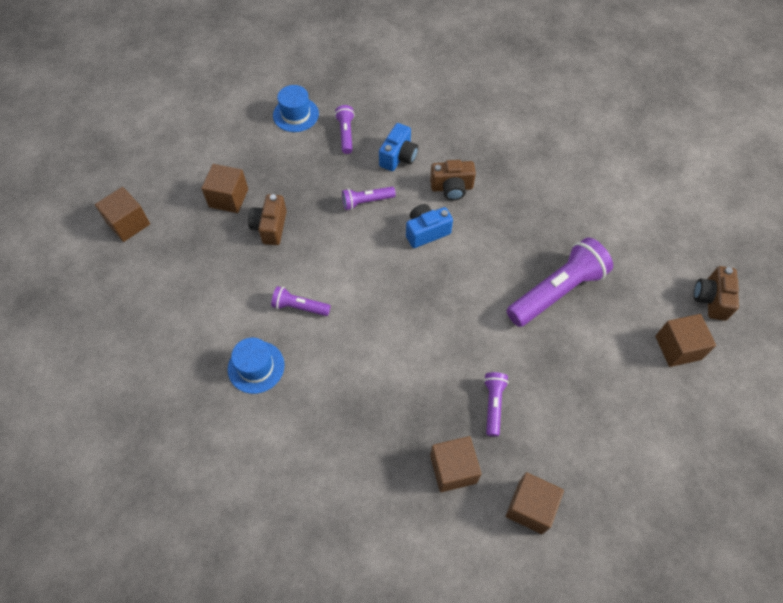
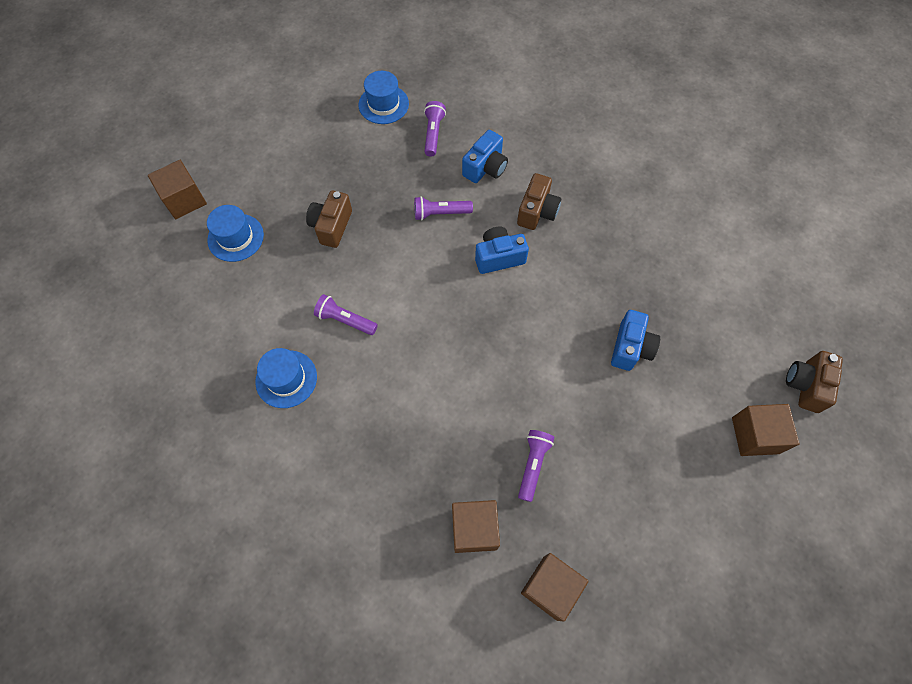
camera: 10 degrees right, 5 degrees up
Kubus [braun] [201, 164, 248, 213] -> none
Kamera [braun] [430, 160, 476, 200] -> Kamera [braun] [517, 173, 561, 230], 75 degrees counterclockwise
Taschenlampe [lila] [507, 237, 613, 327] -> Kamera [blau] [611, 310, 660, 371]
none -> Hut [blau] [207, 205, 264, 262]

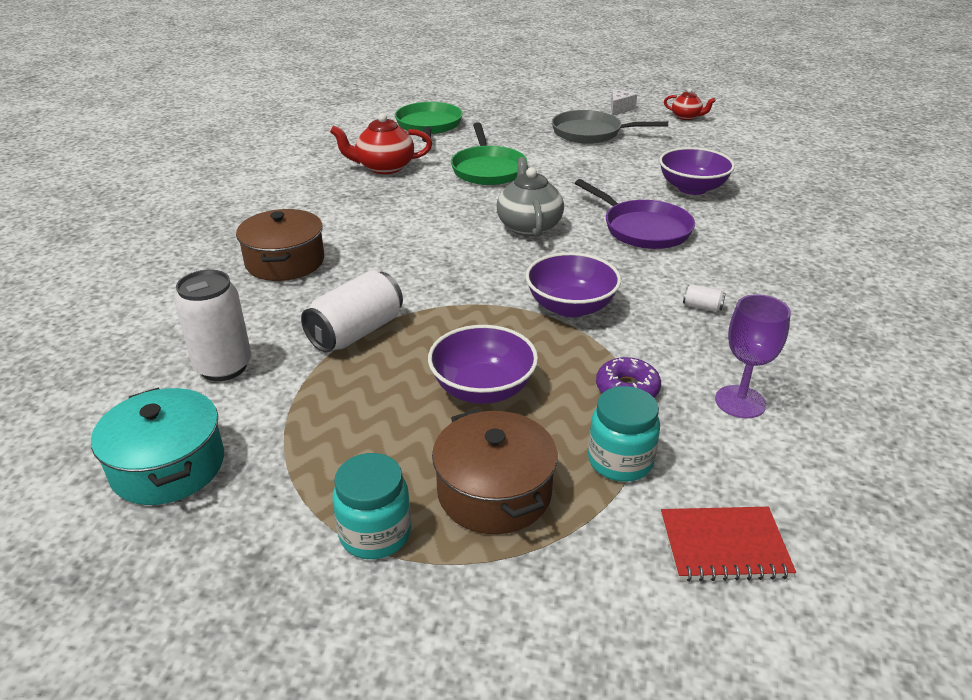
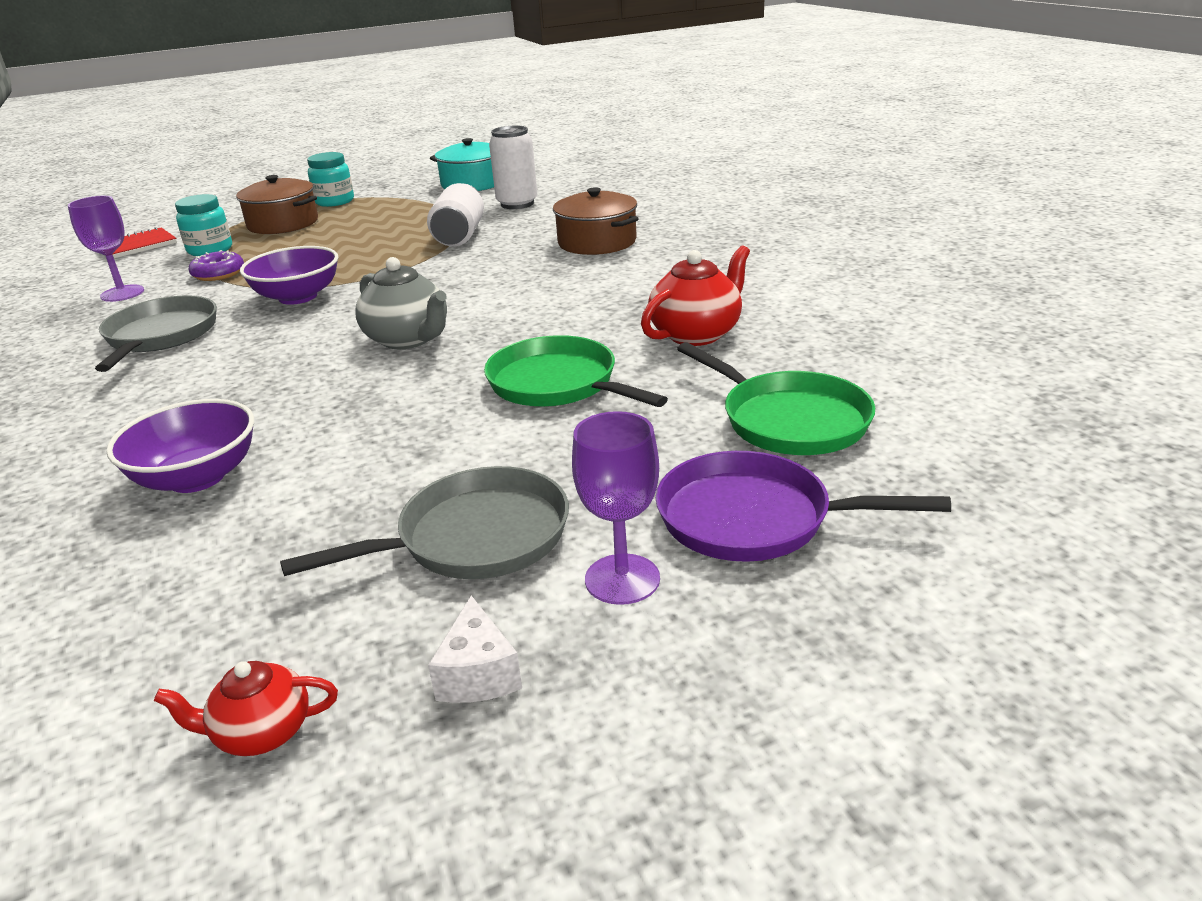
camera: 145 degrees right, 5 degrees down
Schüssel [lila] [428, 325, 538, 404] -> none
Pfanne [lila] [575, 179, 695, 249] -> Pfanne [lila] [656, 451, 951, 562], move
Dose [weiß] [683, 285, 726, 312] -> Pfanne [grau] [95, 295, 217, 372]
none -> Kelch [lila] [572, 411, 660, 605]

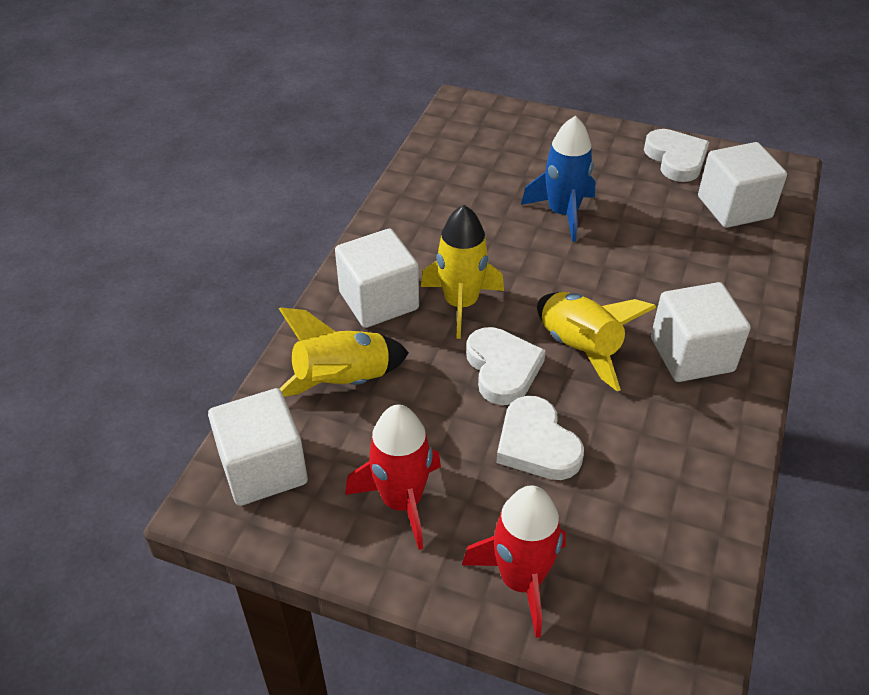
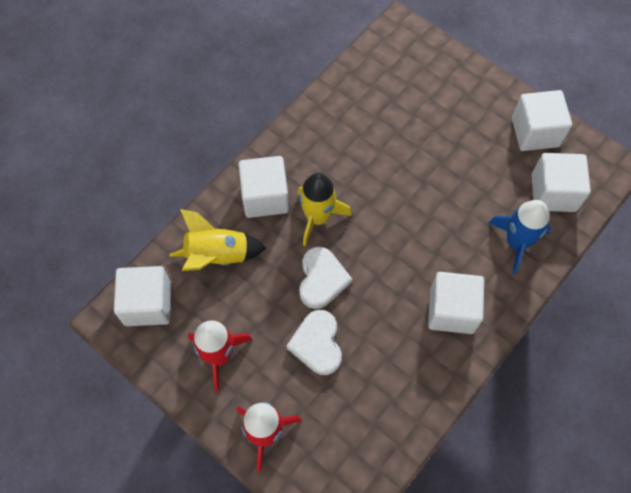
camera: 20 degrees right, 20 degrees up
Rakete [blau] [521, 116, 596, 242] -> Rakete [blau] [488, 200, 551, 274], move
Rakete [gelb] [537, 292, 657, 391] -> none
Herz [weiß] [644, 129, 709, 182] -> Kubus [weiß] [512, 90, 572, 151]

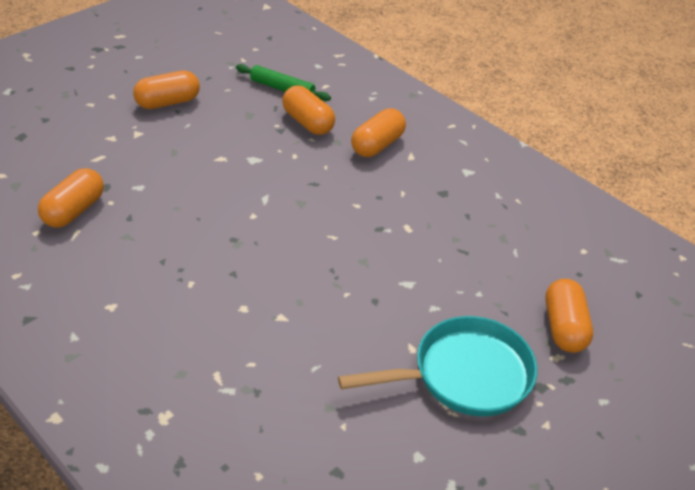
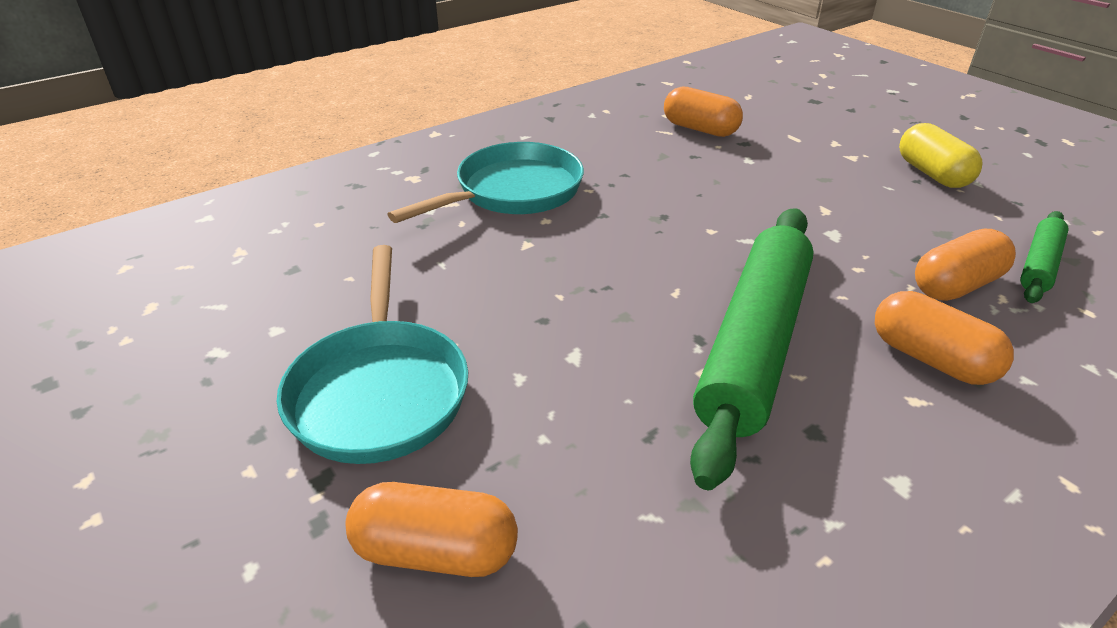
camera: 100 degrees right, 5 degrees down
Kapsel [orange] [133, 71, 200, 109] -> Kapsel [gelb] [899, 123, 982, 188]
none -> Pfanne [türkis] [387, 142, 584, 223]
none -> Nudelholz [grün] [690, 208, 813, 490]

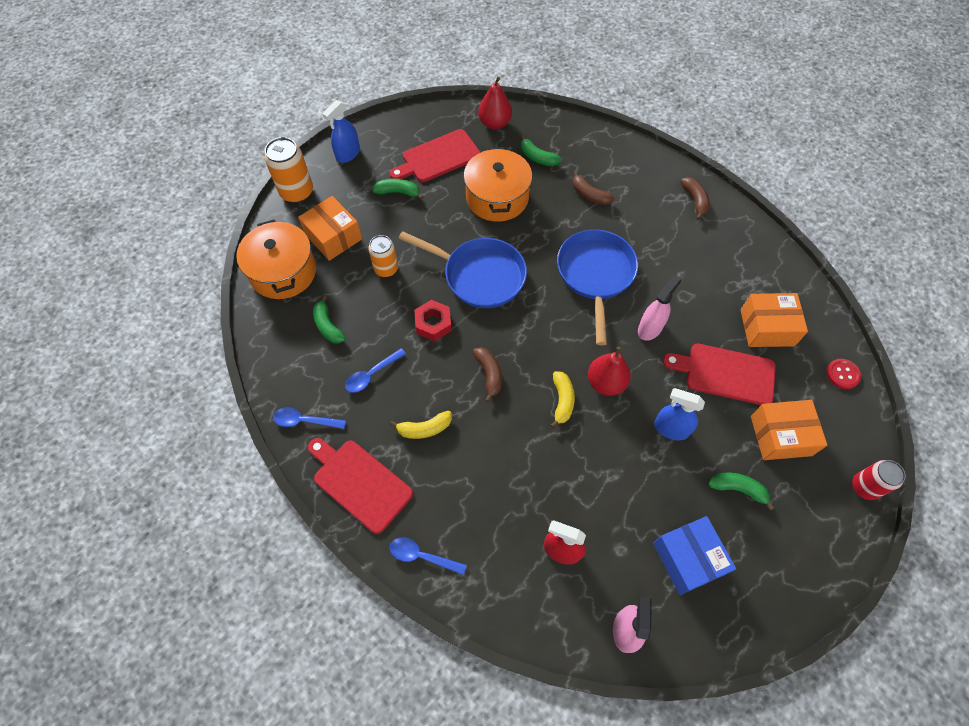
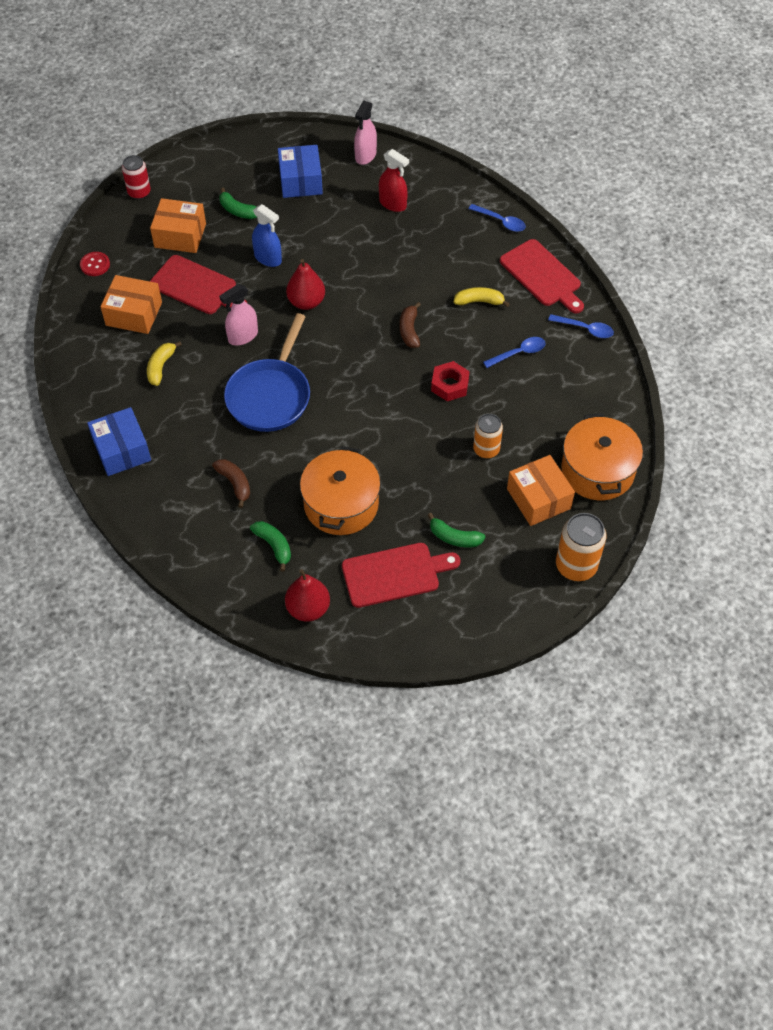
camera: 165 degrees left, 5 degrees down
Banane [grün] [313, 295, 346, 343] -> none
Sprühflasche [blau] [322, 100, 360, 163] -> none
Pfanne [blau] [399, 231, 527, 308] -> none
Banane [gelb] [551, 371, 575, 428] -> Banane [gelb] [147, 341, 182, 386], move
Banane [braun] [681, 177, 710, 220] -> Schachtel [blau] [87, 407, 151, 476]

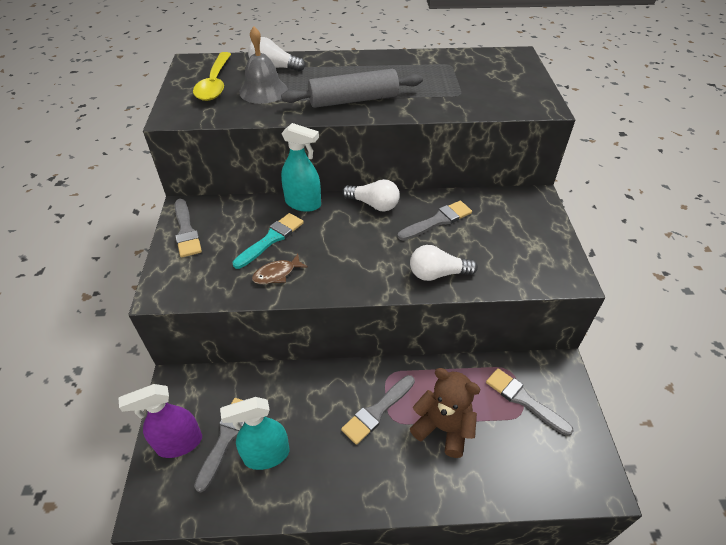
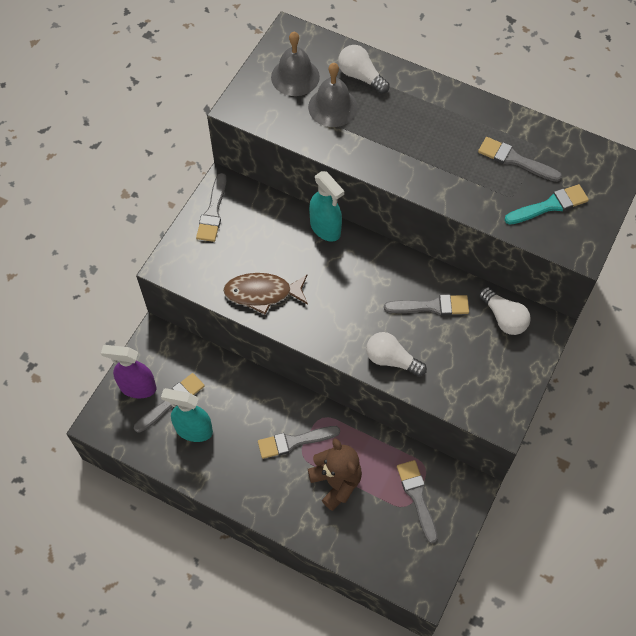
camera: 30 degrees right, 15 degrees up
Löffel [gelb] [193, 52, 231, 101] -> Glocke [grau] [271, 32, 320, 96]
Pinsel [türkis] [233, 213, 304, 269] -> Pinsel [türkis] [505, 184, 589, 225], move
Fisch [braun] [252, 254, 308, 284] -> Fisch [braun] [223, 273, 308, 315], x1.68
Nudelholz [grau] [281, 69, 423, 108] -> none
Glühbirne [weiß] [342, 179, 400, 211] -> Glühbirne [weiß] [479, 287, 531, 335], move
none -> Pinsel [grau] [478, 137, 562, 182]

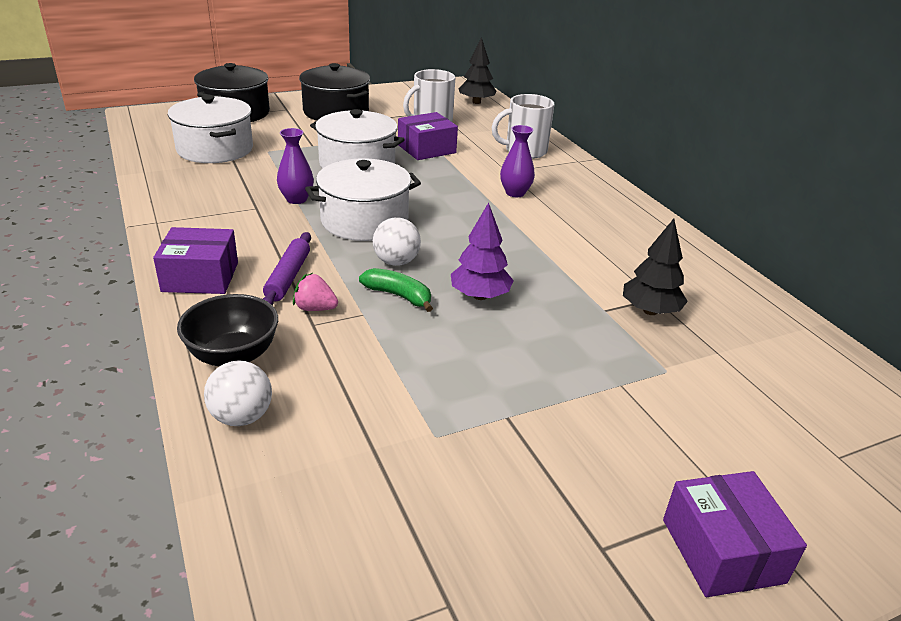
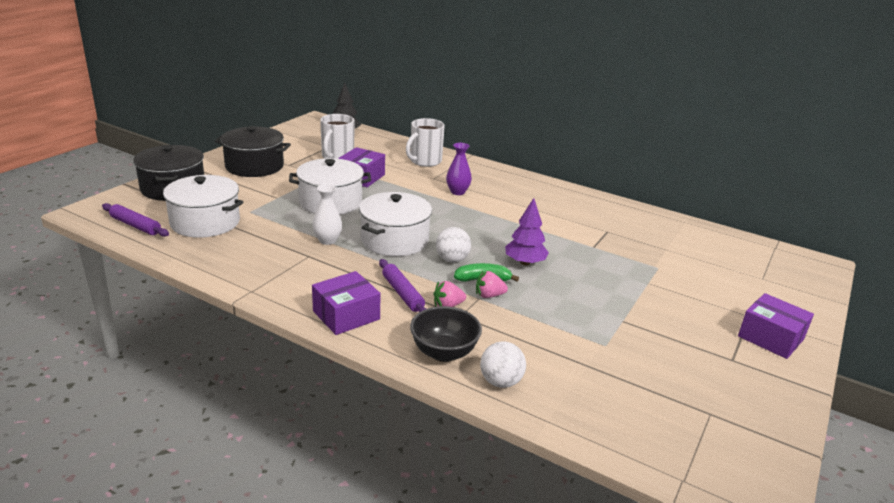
camera: 35 degrees left, 5 degrees down
Vase [lila] [277, 128, 314, 204] -> Vase [weiß] [312, 184, 342, 245]
Baum [schwarz] [623, 219, 688, 315] -> none
none -> Nudelholz [lila] [102, 203, 169, 237]
none -> Erdbeere [rosa] [476, 271, 508, 298]

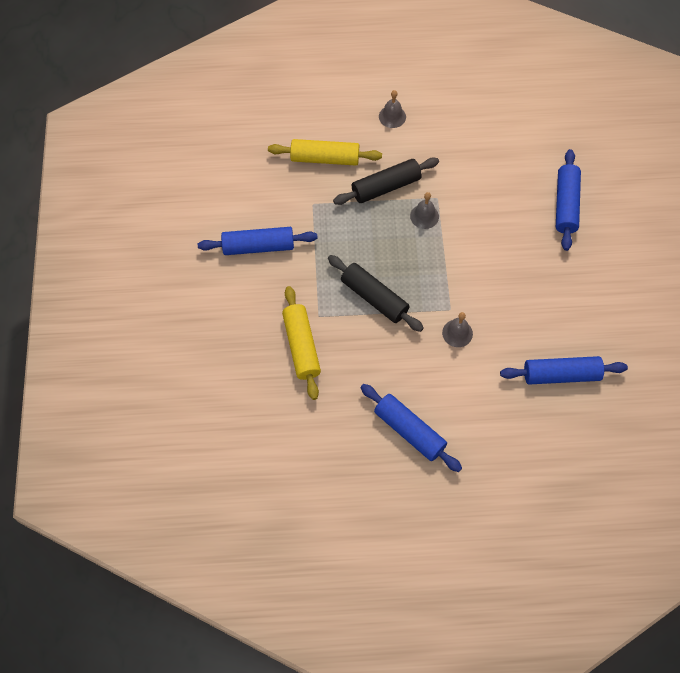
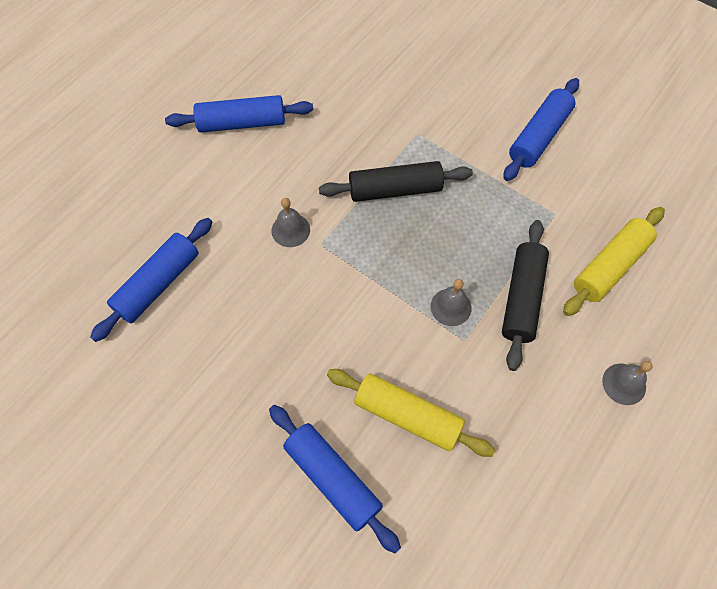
camera: 130 degrees right, 0 degrees up
Nudelholz [gelb] [282, 286, 321, 400] -> Nudelholz [gelb] [327, 369, 495, 457], move

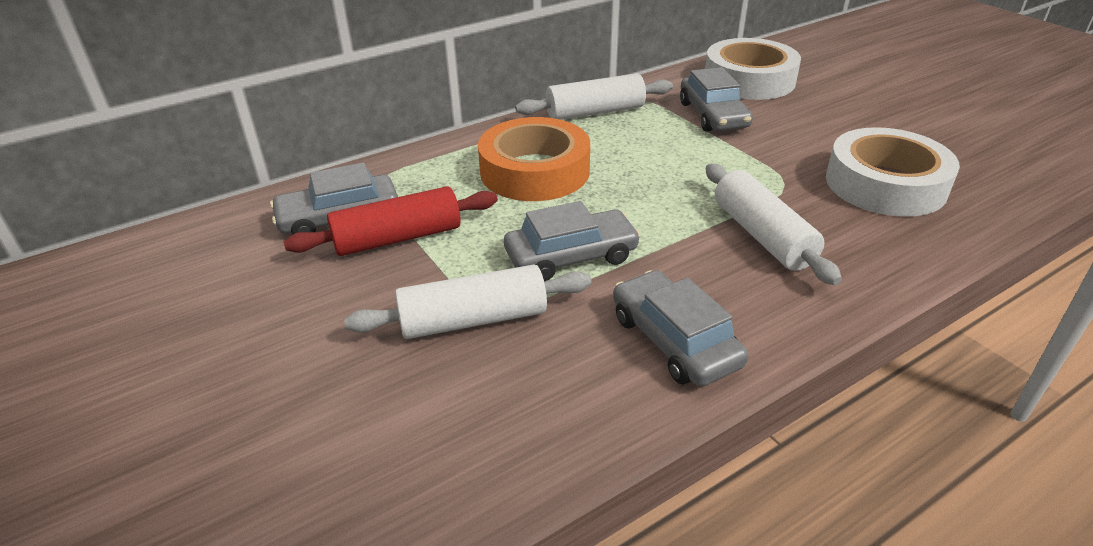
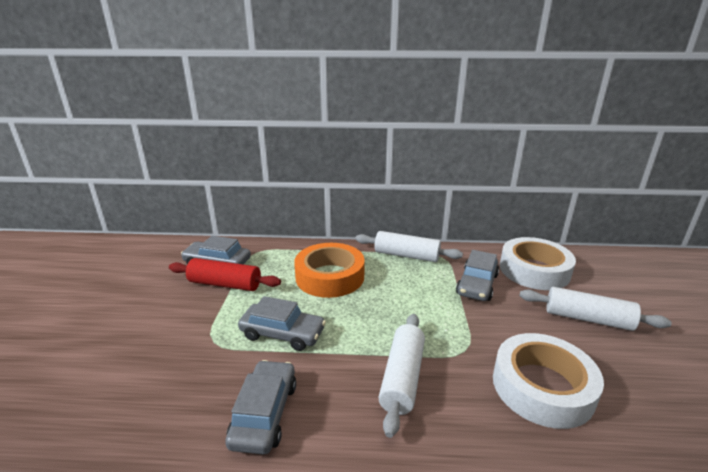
camera: 35 degrees right, 10 degrees down
Nudelholz [weiß] [344, 265, 592, 339] -> Nudelholz [weiß] [519, 287, 671, 331], move

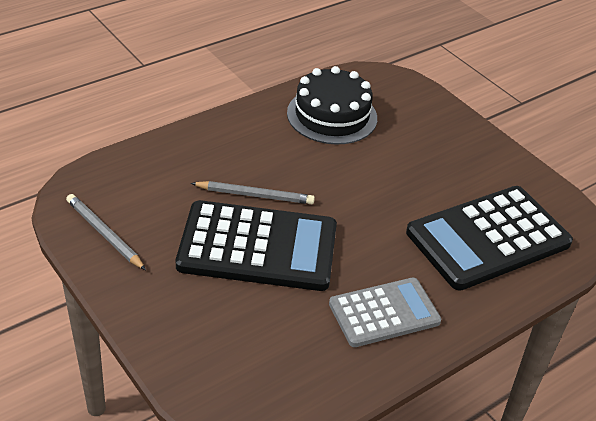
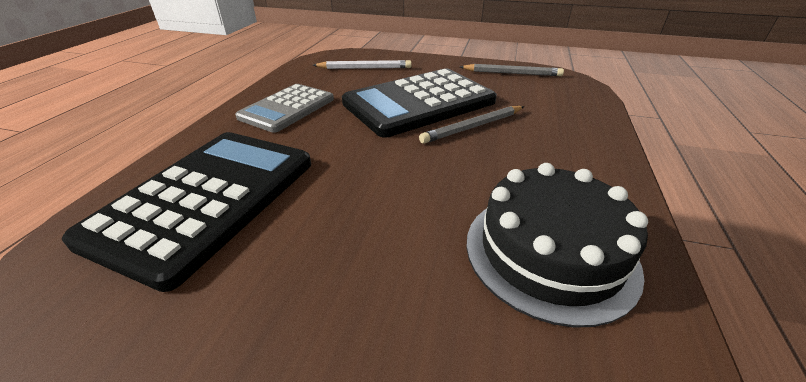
camera: 145 degrees right, 5 degrees down
none -> Bleistift [weiß] [312, 60, 412, 69]

